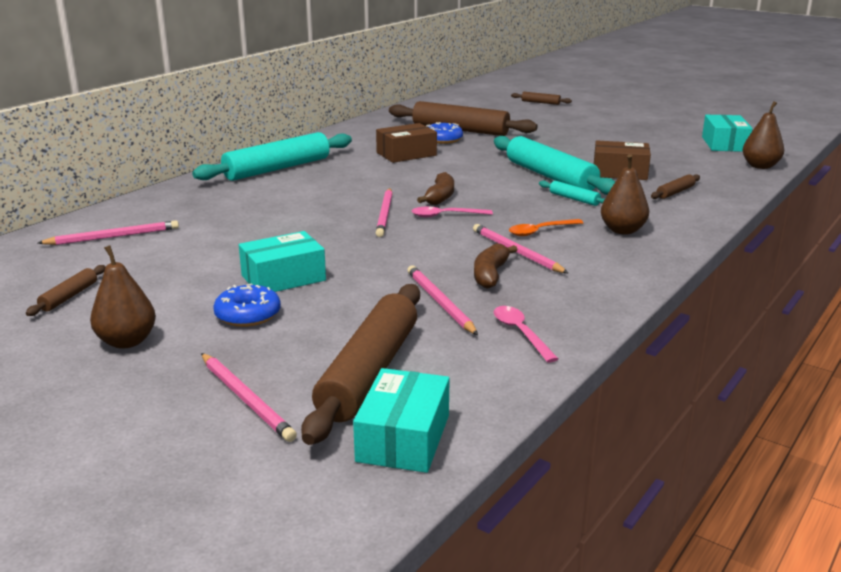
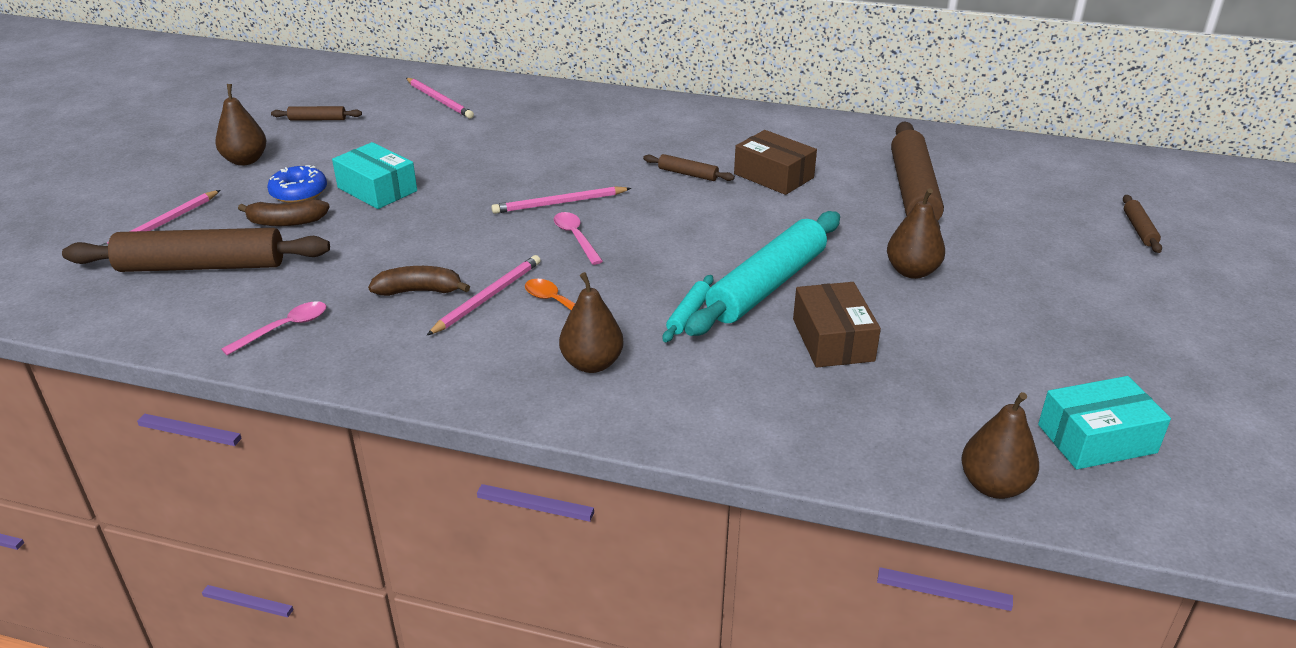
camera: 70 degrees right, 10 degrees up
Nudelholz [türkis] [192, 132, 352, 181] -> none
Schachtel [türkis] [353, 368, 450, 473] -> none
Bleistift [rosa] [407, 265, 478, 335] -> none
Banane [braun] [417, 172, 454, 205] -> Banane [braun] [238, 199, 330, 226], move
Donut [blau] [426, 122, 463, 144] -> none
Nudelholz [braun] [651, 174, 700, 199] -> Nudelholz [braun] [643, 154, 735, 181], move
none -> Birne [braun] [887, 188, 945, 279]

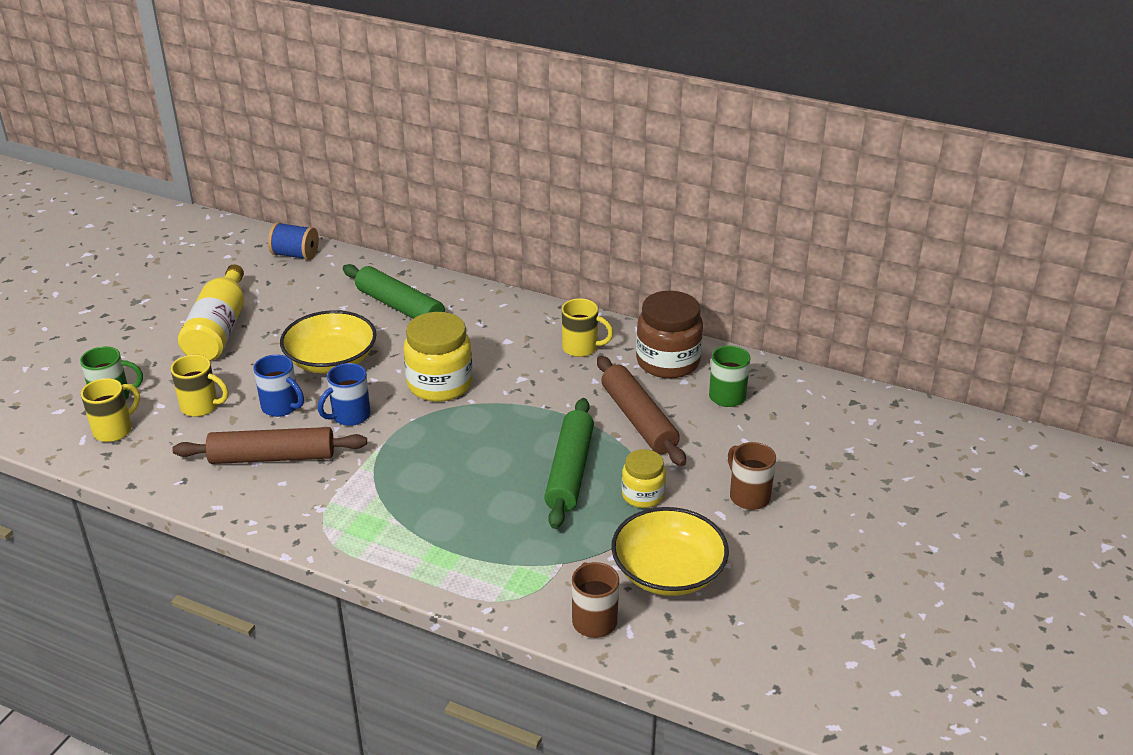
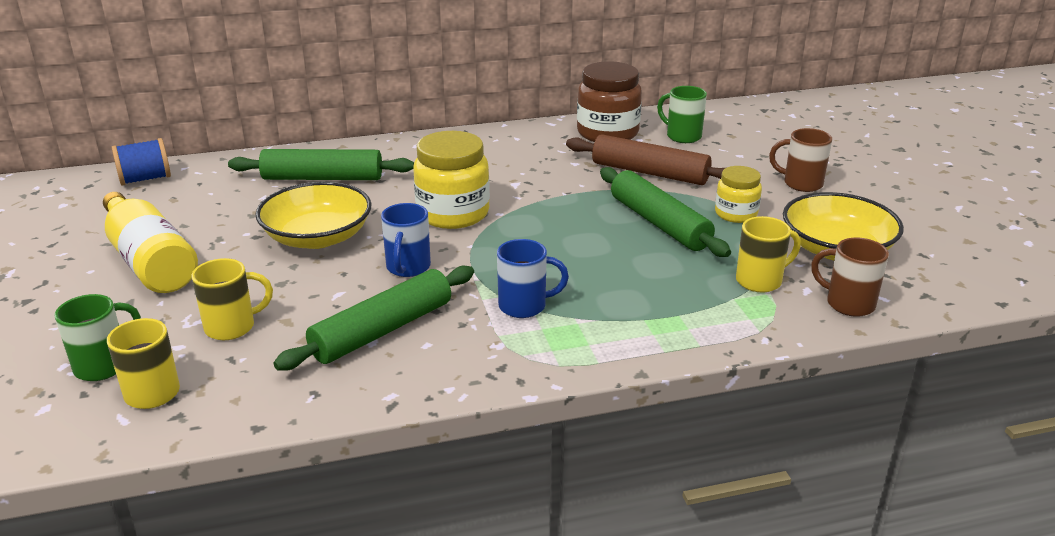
camera: 40 degrees left, 5 degrees down
Nudelholz [braun] [172, 427, 367, 464] -> Nudelholz [grün] [274, 266, 474, 371]
Tasse [blau] [253, 354, 304, 417] -> Tasse [blau] [497, 239, 569, 318], move
Tasse [gelb] [562, 298, 613, 357] -> Tasse [gelb] [736, 216, 801, 293], move

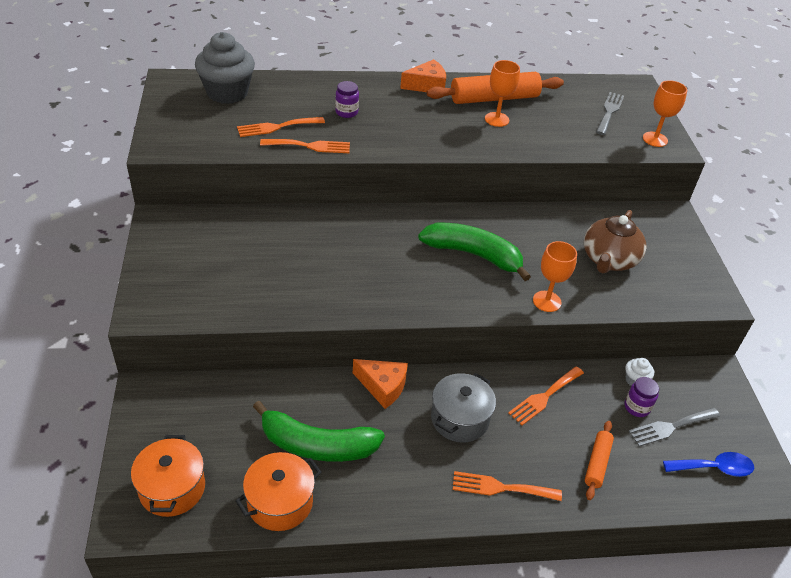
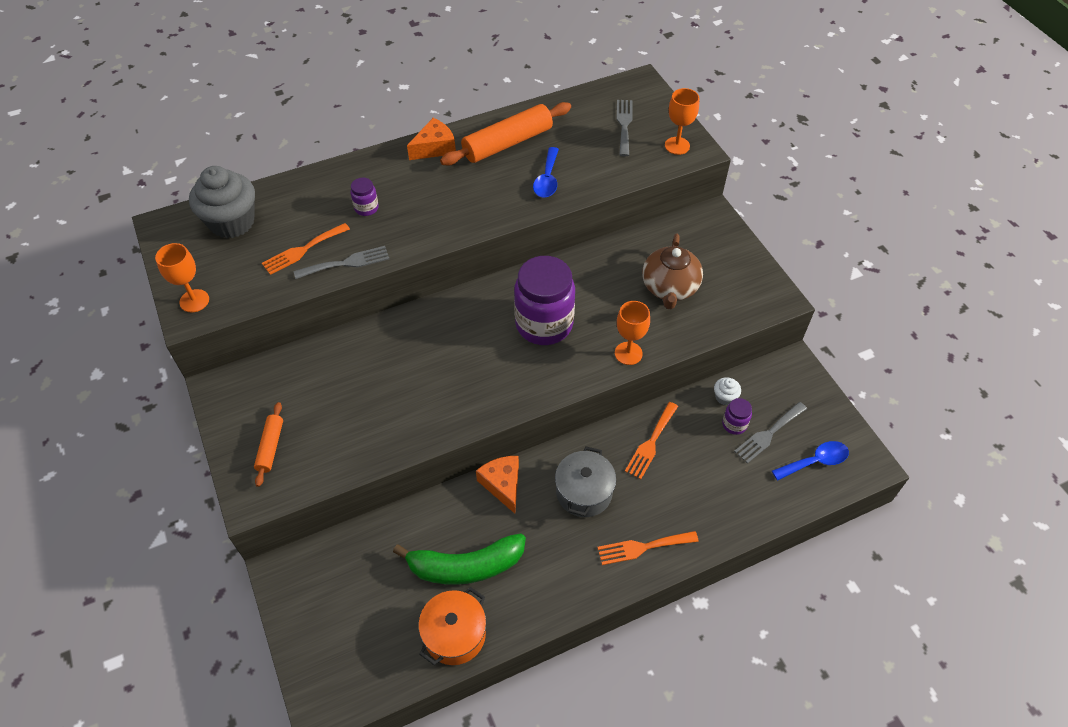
camera: 15 degrees left, 10 degrees up
Kochtopf [orange] [131, 435, 205, 517] -> none
Gabel [orange] [260, 139, 350, 153] -> Gabel [grau] [294, 246, 389, 279]
Käse [orange] [353, 359, 408, 409] -> Käse [orange] [476, 456, 519, 514], 120 degrees counterclockwise
Banane [grün] [418, 223, 531, 281] -> Einmachglas [lila] [514, 256, 575, 345]
Kelch [orange] [485, 60, 520, 127] -> Kelch [orange] [155, 243, 209, 312], move
Nudelholz [orange] [585, 421, 614, 500] -> Nudelholz [orange] [254, 402, 283, 487], move
none -> Löffel [blau] [533, 147, 559, 198]

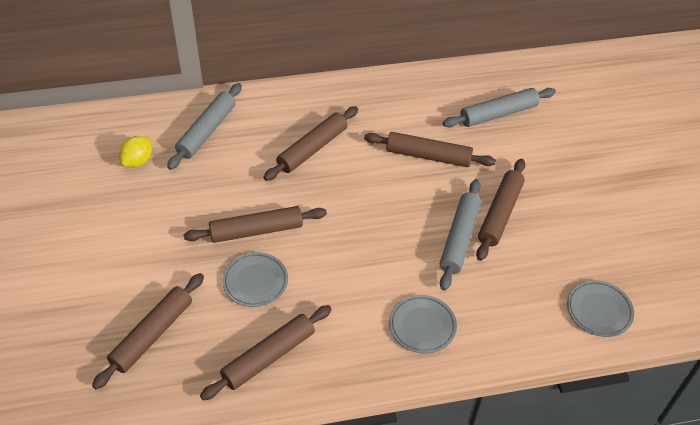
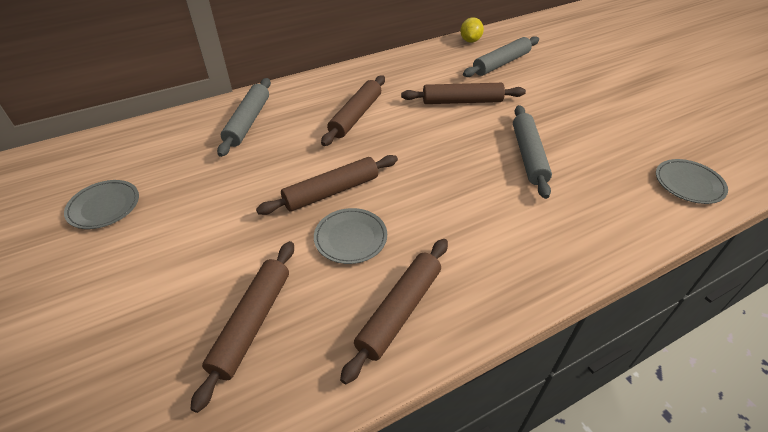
camera: 15 degrees left, 5 degrees down
Zitrone [gelb] [119, 136, 152, 167] -> Zitrone [gelb] [460, 17, 484, 43], move
Teller [grau] [389, 295, 457, 354] -> Teller [grau] [64, 180, 139, 229], move
Nudelholz [braun] [476, 159, 525, 261] -> none

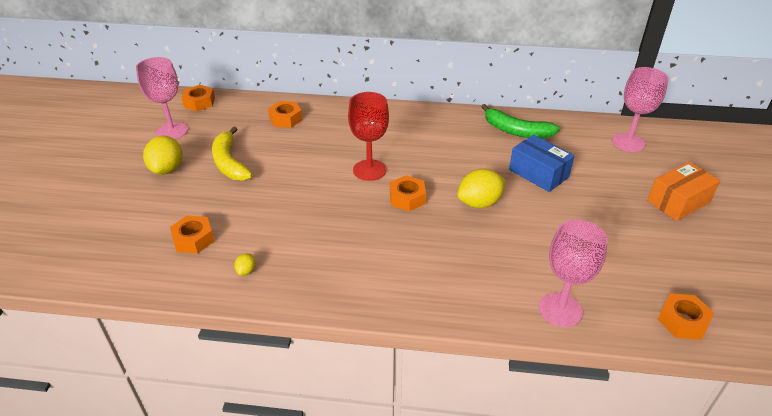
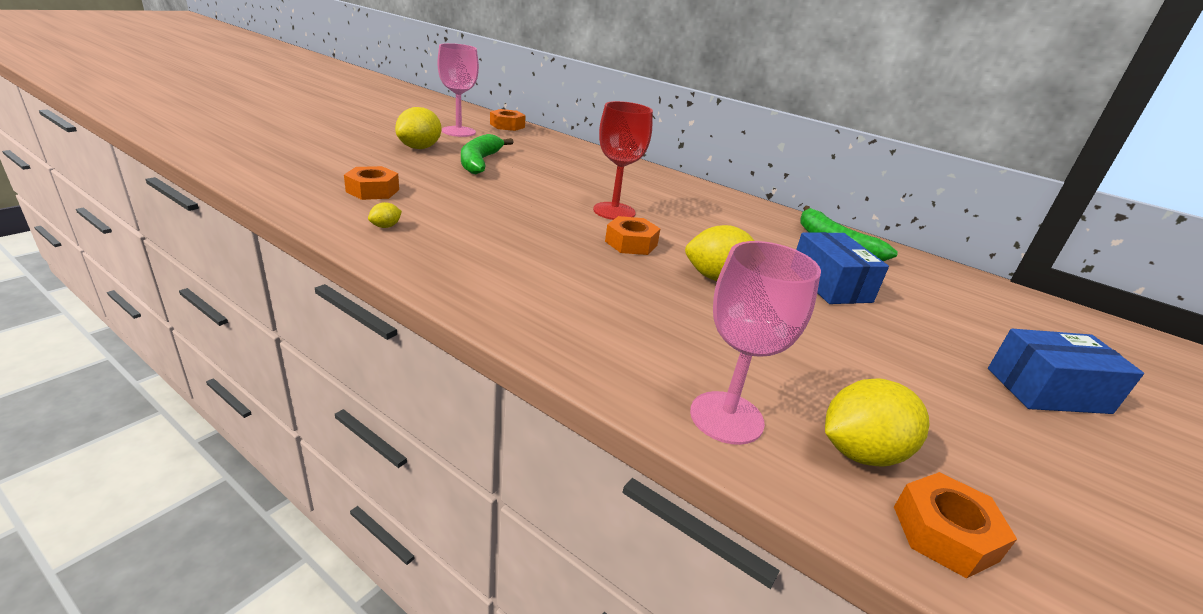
camera: 25 degrees right, 10 degrees down
Banane [gelb] [212, 127, 253, 181] -> Banane [grün] [461, 134, 514, 174]
Sechskantmutter [orange] [268, 101, 303, 128] -> none
Kelch [rosa] [612, 67, 669, 152] -> none
Schachtel [orange] [647, 162, 720, 221] -> Schachtel [blau] [988, 329, 1144, 414]
none -> Zitrone [gelb] [825, 378, 930, 467]

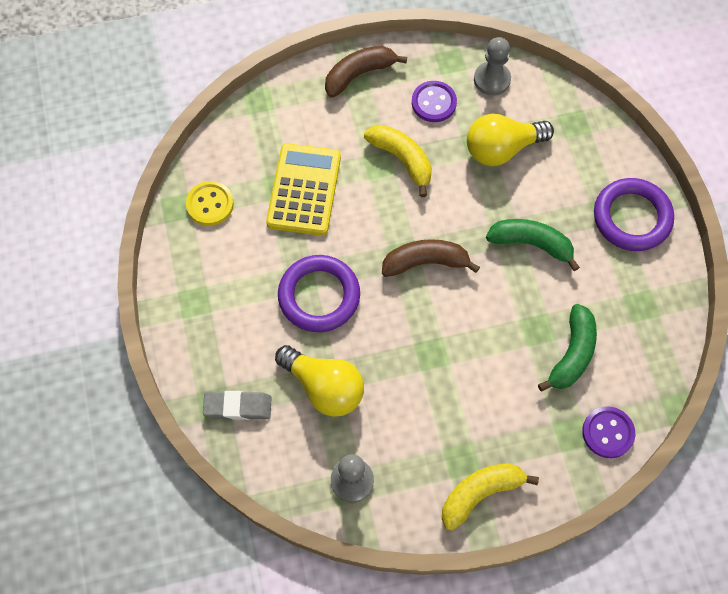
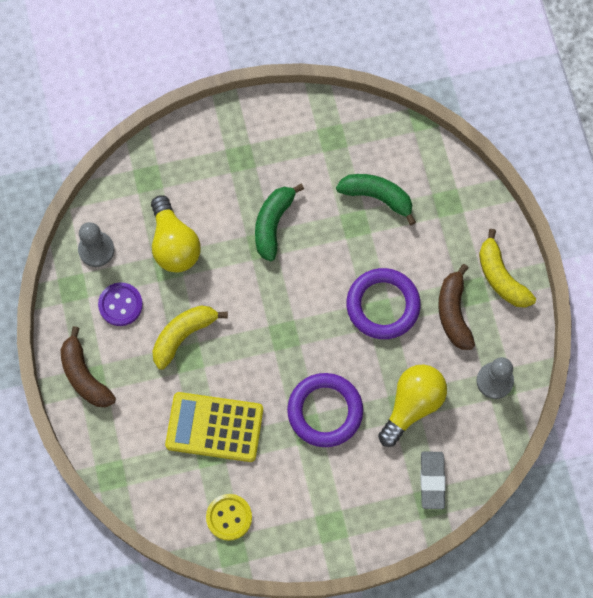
camera: 90 degrees left, 5 degrees up
Banane [braun] [382, 239, 480, 277] -> Banane [braun] [438, 264, 475, 350], move
Knopf [lila] [582, 406, 635, 458] -> none
Ring [lila] [594, 178, 674, 251] -> Ring [lila] [346, 268, 421, 339], move

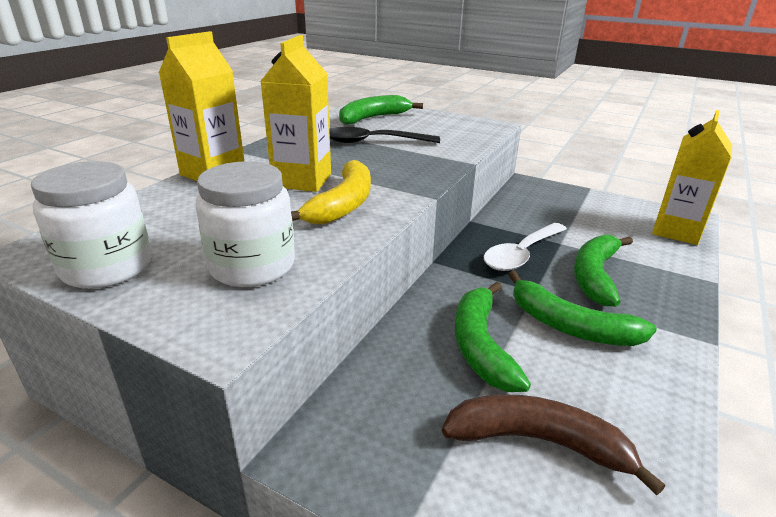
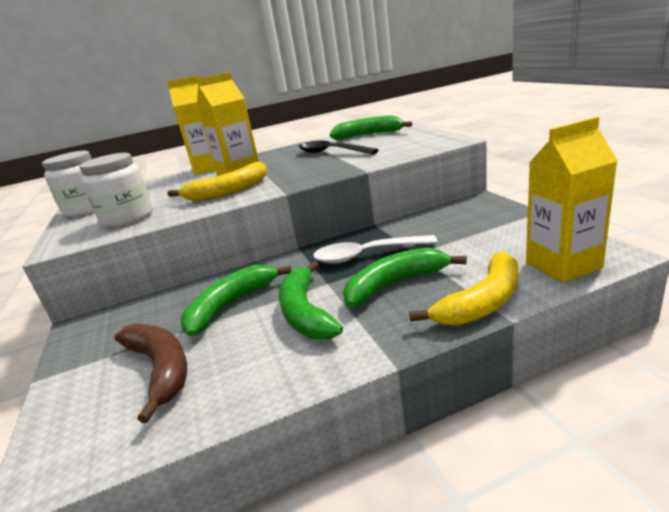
camera: 45 degrees right, 5 degrees down
none -> Banane [gelb] [409, 251, 518, 325]

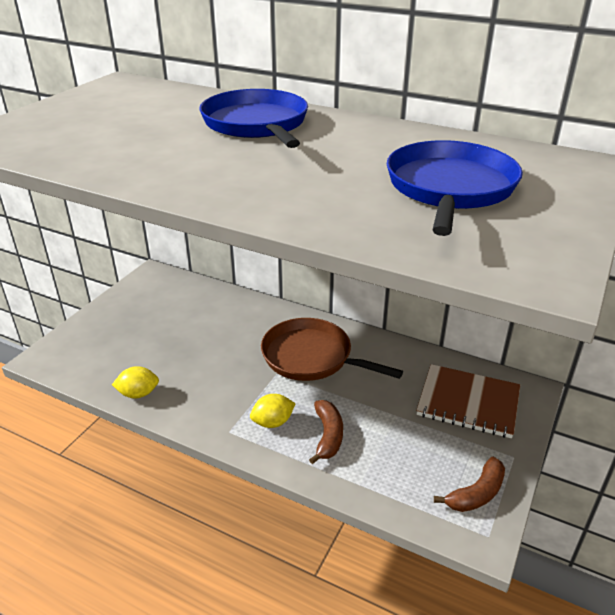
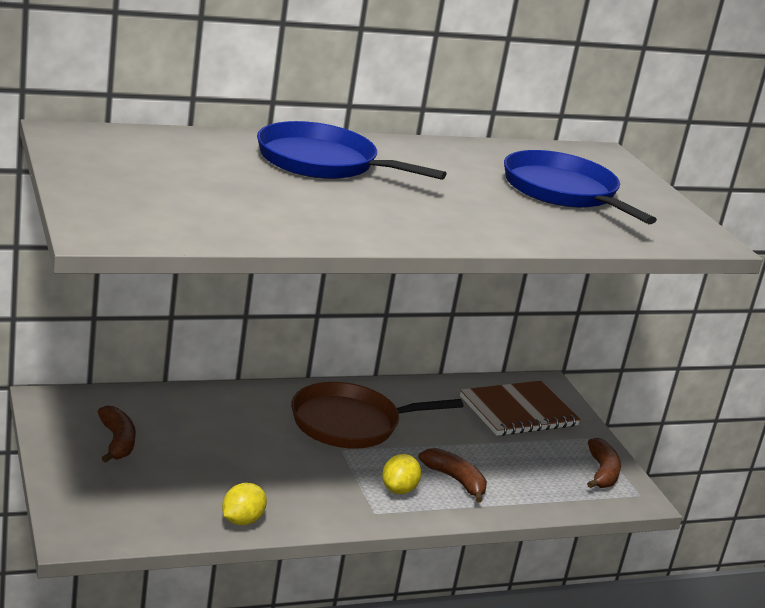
camera: 50 degrees left, 10 degrees down
none -> Banane [braun] [98, 405, 136, 463]

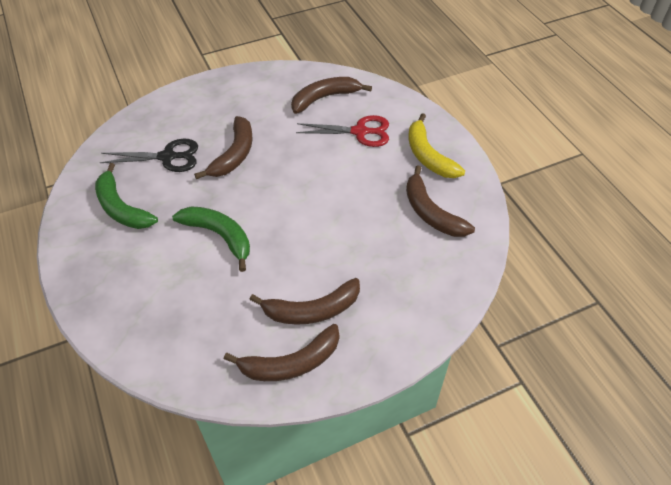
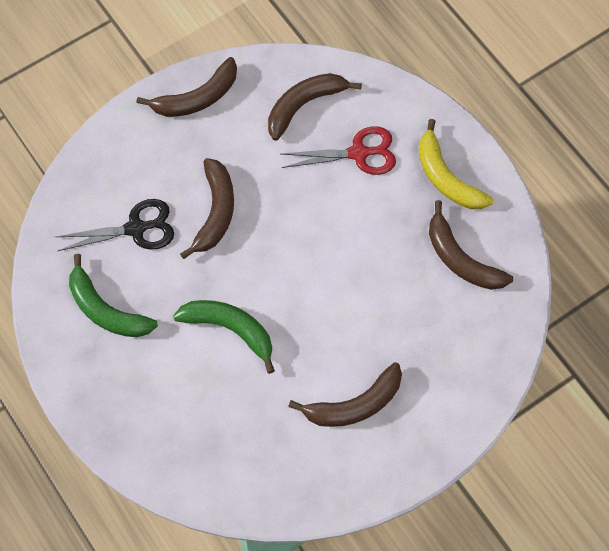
camera: 10 degrees left, 15 degrees up
Banane [braun] [224, 324, 339, 381] -> Banane [braun] [137, 57, 237, 117], move

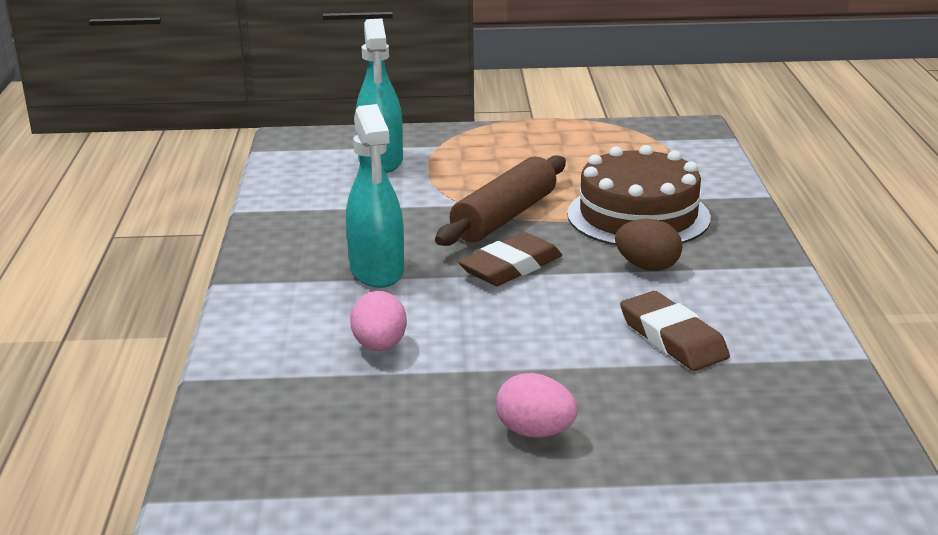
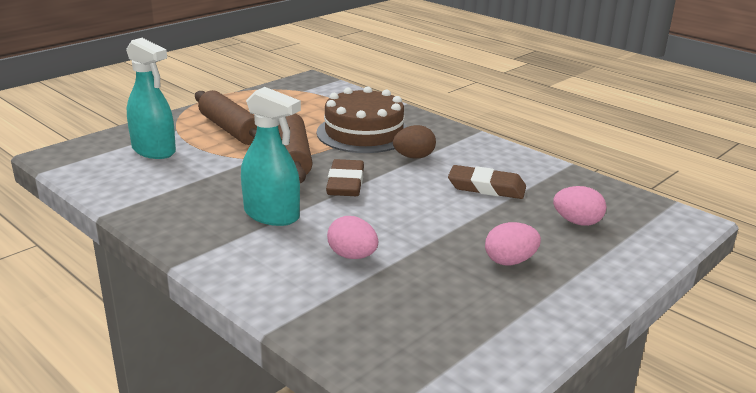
camera: 45 degrees left, 0 degrees up
none -> Nudelholz [braun] [195, 90, 257, 145]
none -> Ei [rosa] [553, 186, 606, 226]

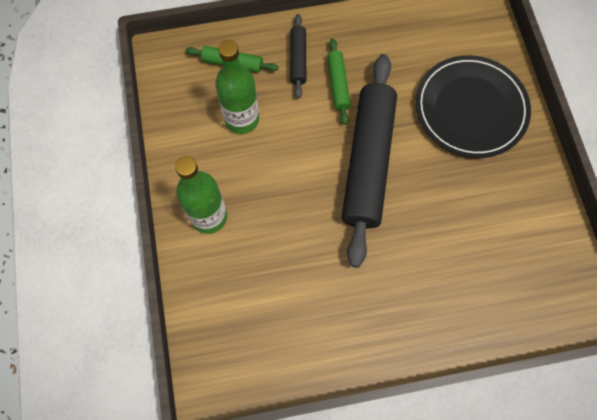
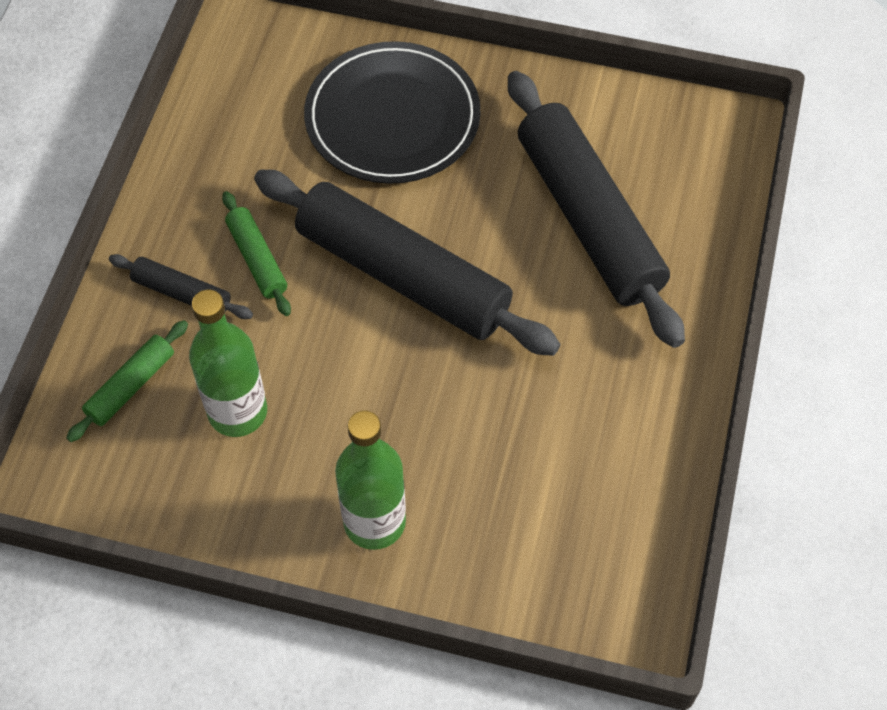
camera: 65 degrees left, 10 degrees down
Nudelholz [grün] [327, 38, 351, 125] -> Nudelholz [grün] [222, 191, 291, 316], 45 degrees clockwise
none -> Nudelholz [schwarz] [508, 71, 685, 348]

